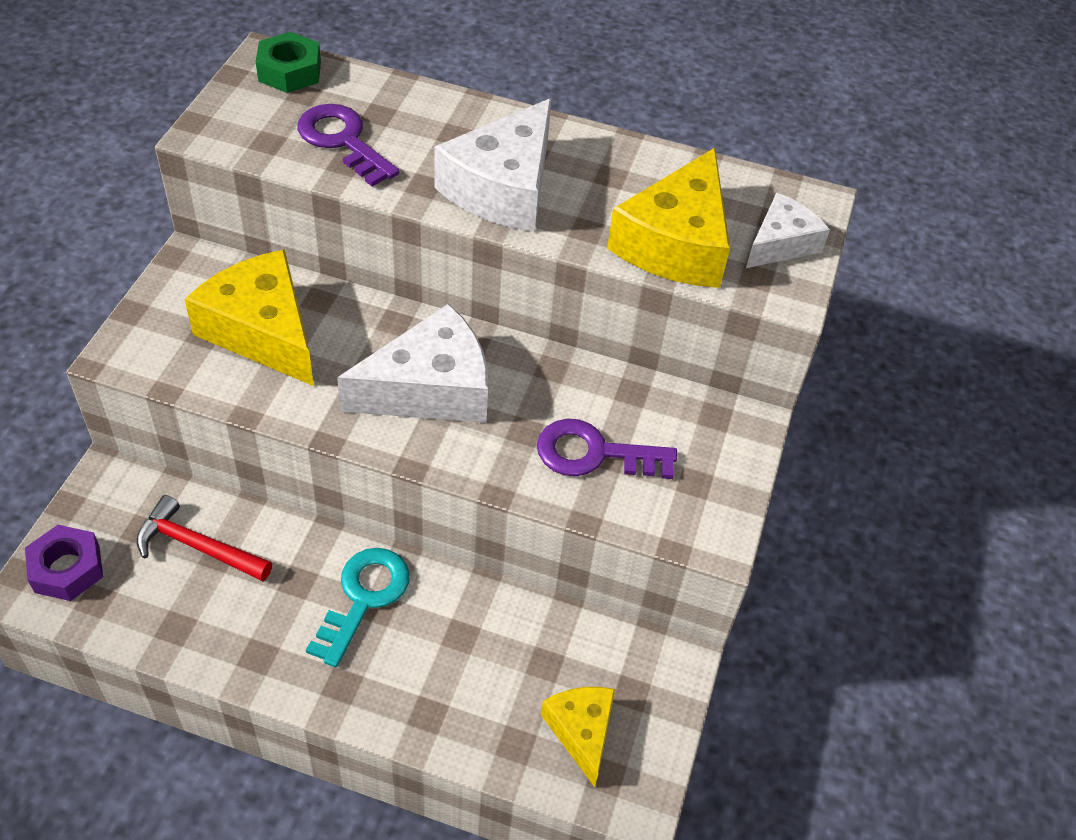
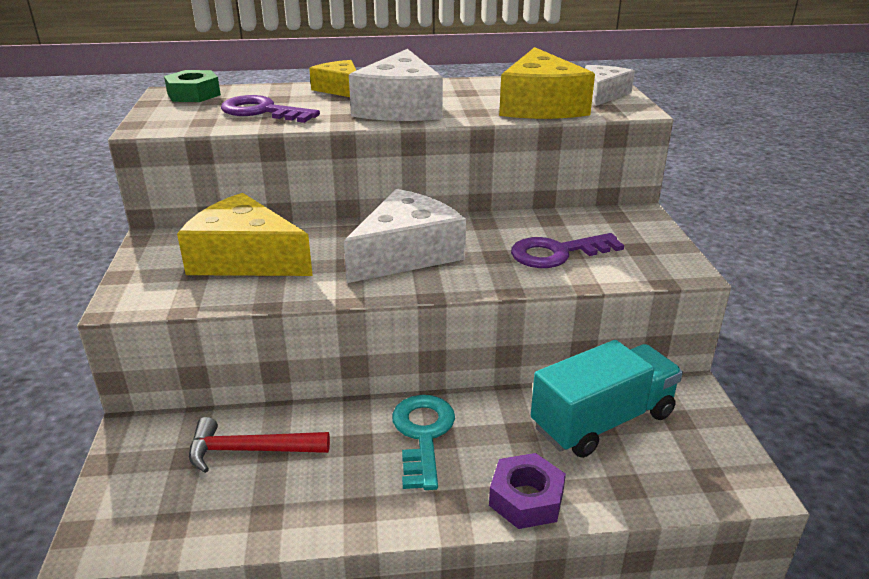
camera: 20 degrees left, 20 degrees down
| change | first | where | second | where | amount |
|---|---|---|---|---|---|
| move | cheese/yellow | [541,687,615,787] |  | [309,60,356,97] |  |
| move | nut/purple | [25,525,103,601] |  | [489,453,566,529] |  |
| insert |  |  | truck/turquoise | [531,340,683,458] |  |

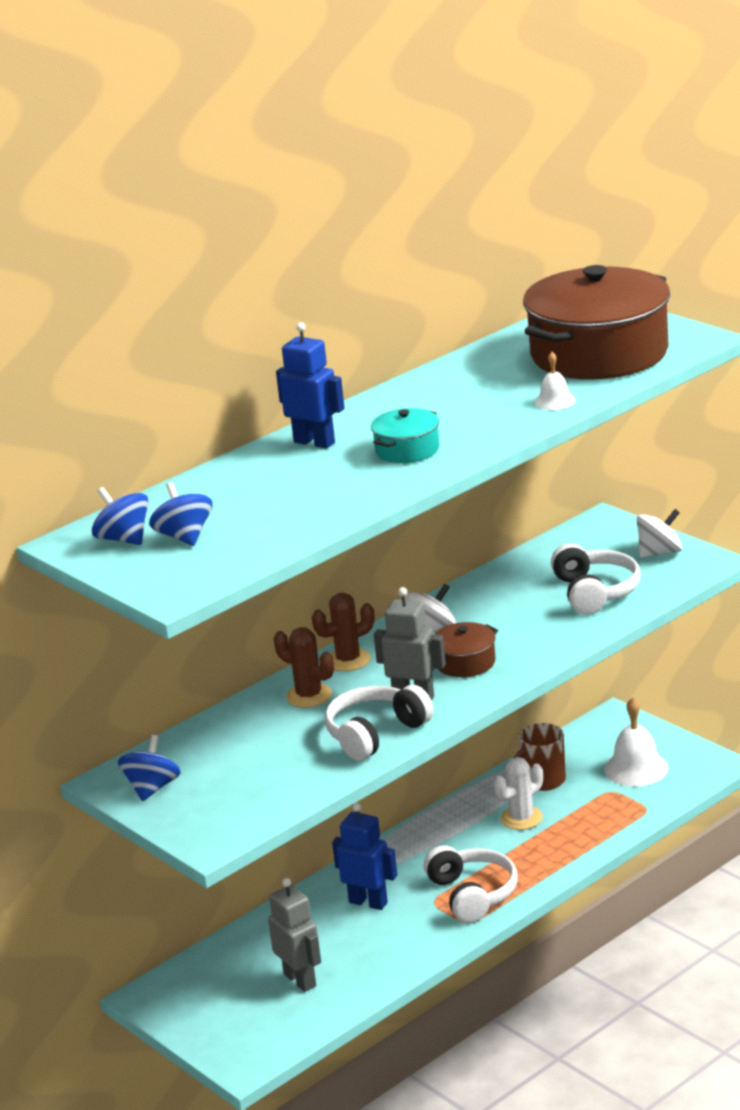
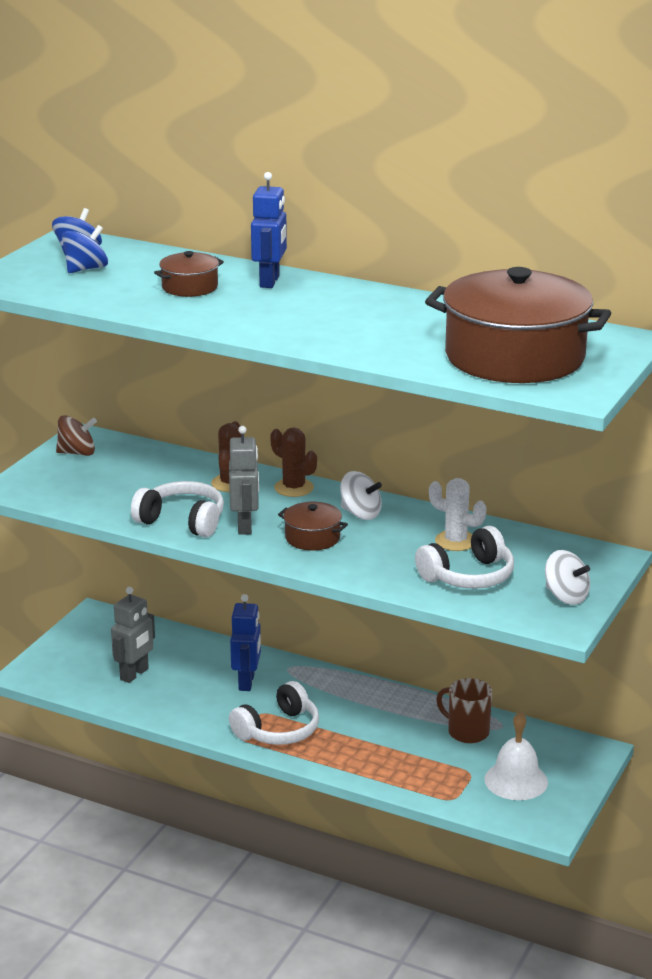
camera: 65 degrees right, 0 degrees up
| change | first | where | second | where | amount |
|---|---|---|---|---|---|
| recolor | spinning top/blue | [118,735,181,801] | spinning top/brown | [56,415,97,456] |  |
| insert |  |  | pot/brown | [154,251,224,297] |  |
| move | cactus/white | [493,757,543,830] |  | [429,478,487,551] |  |
| delete | pot/turquoise | [371,408,439,463] |  |  |  |
| delete | bell/white | [535,352,576,410] |  |  |  |

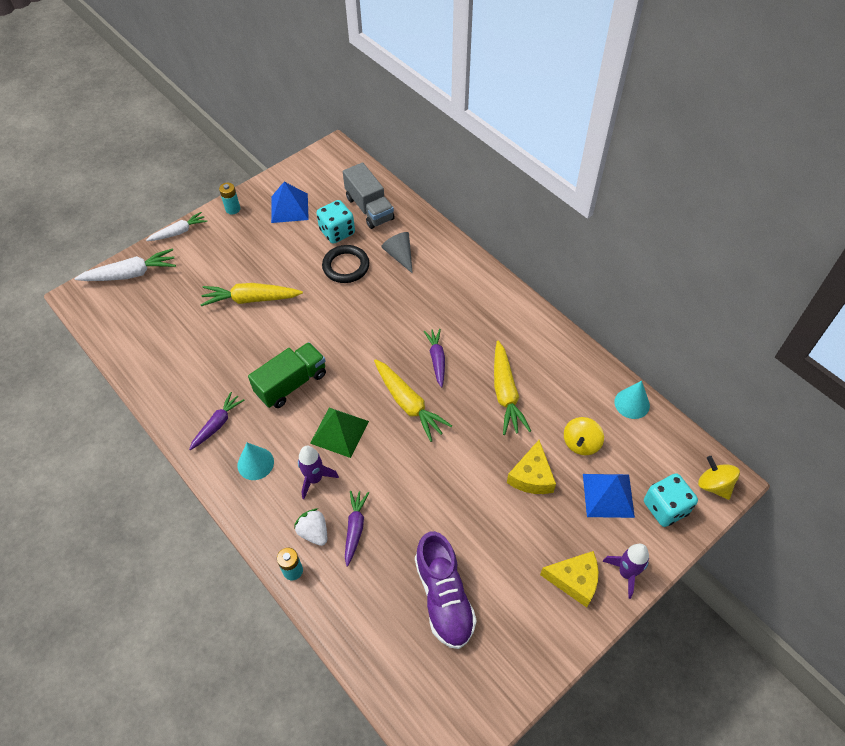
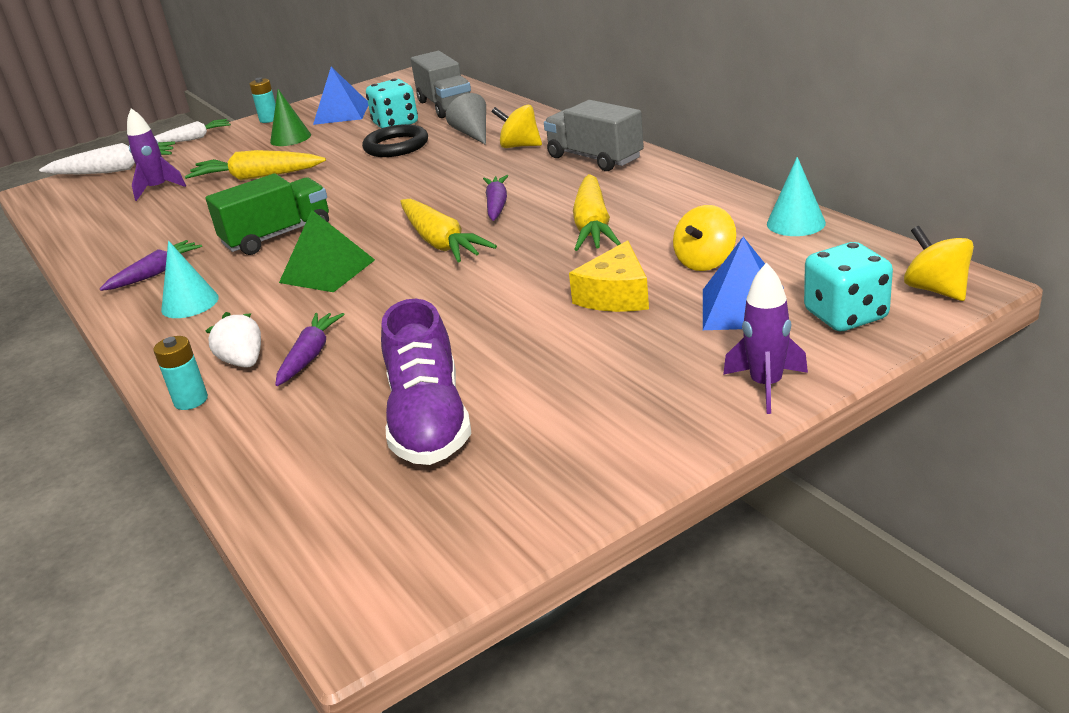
camera: 10 degrees right, 25 degrees down
| change | first | where | second | where | amount |
|---|---|---|---|---|---|
| move | rocket/purple | [298,446,339,499] |  | [127,108,186,201] |  |
| insert |  |  | cone/green | [270,89,311,146] |  |
| insert |  |  | spinning top/yellow | [491,105,542,148] |  |
| insert |  |  | truck/grey | [544,100,644,171] |  |
| delete | cheese/yellow | [540,551,598,607] |  |  |  |

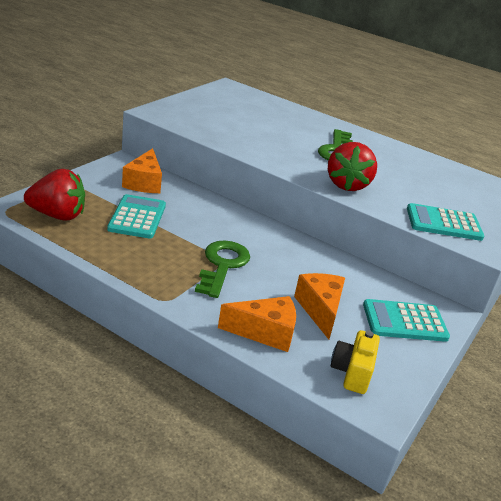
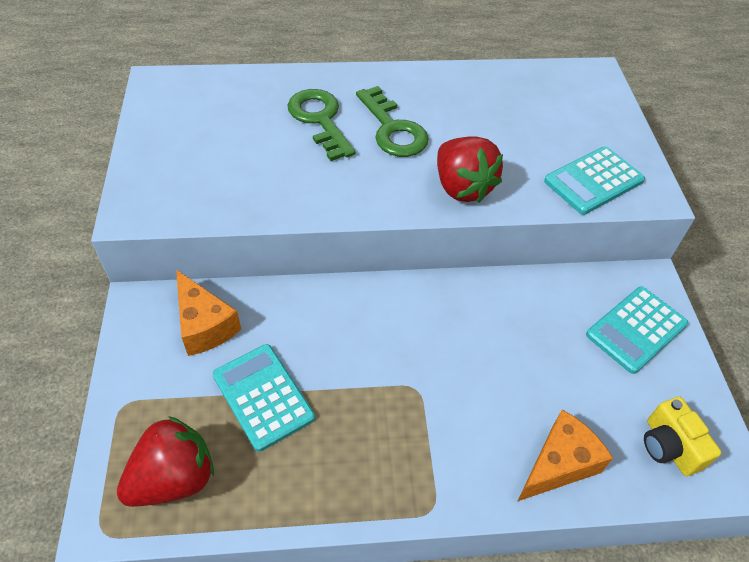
camera: 35 degrees left, 20 degrees up
| change | first | where | second | where | amount |
|---|---|---|---|---|---|
| move | key/green | [195,240,250,298] |  | [288,89,355,161] |  |
| delete | cheese/orange | [294,273,345,339] |  |  |  |

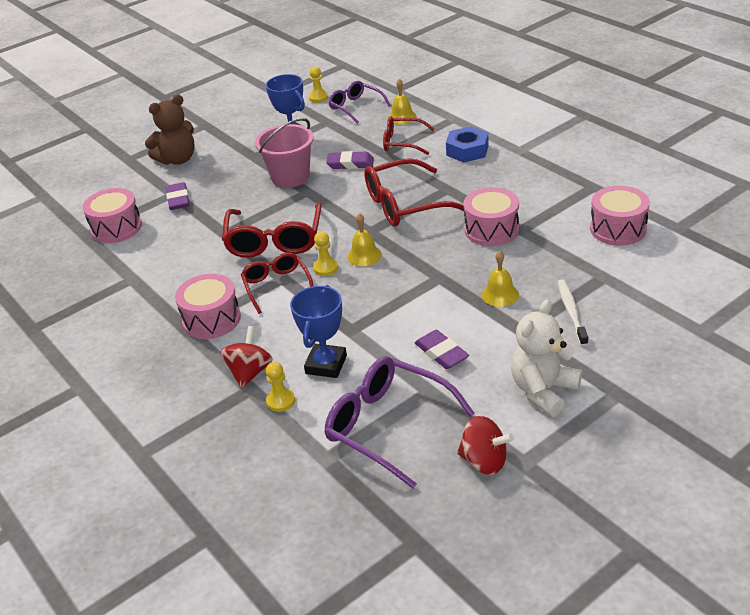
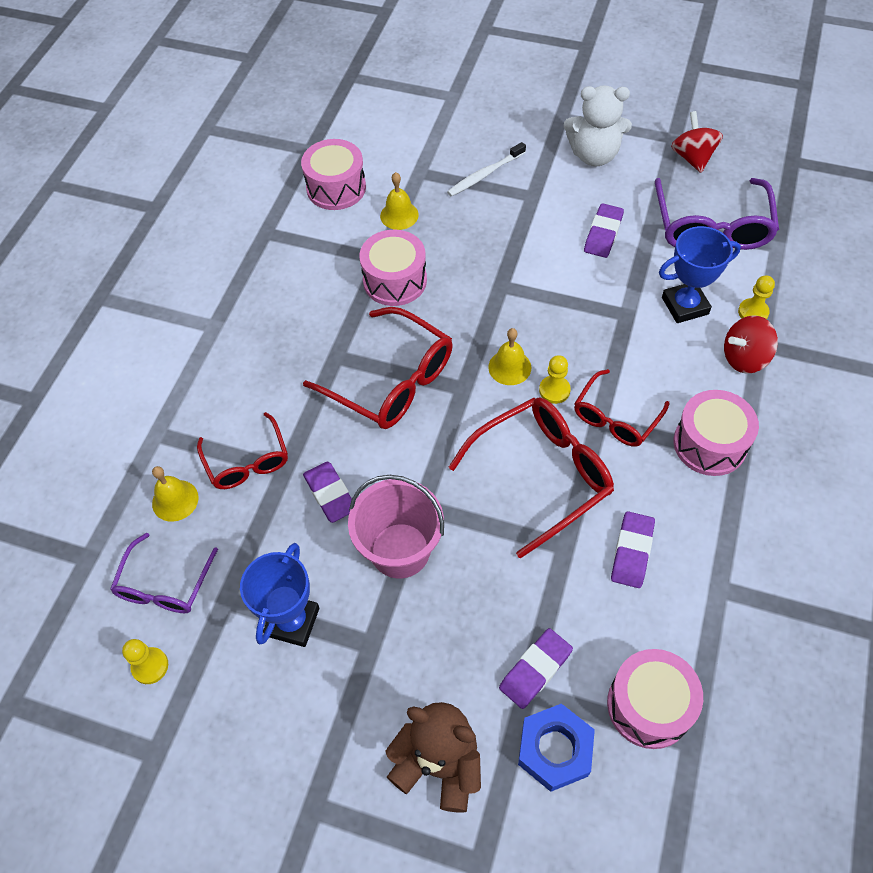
camera: 125 degrees left, 20 degrees up
| change | first | where | second | where | amount |
|---|---|---|---|---|---|
| move | bell/yellow | [482,251,519,307] |  | [380,172,419,230] |  |
| move | nut/blue | [446,126,489,162] |  | [518,703,595,792] |  |
| insert |  |  | eraser/purple | [611,511,655,588] |  |

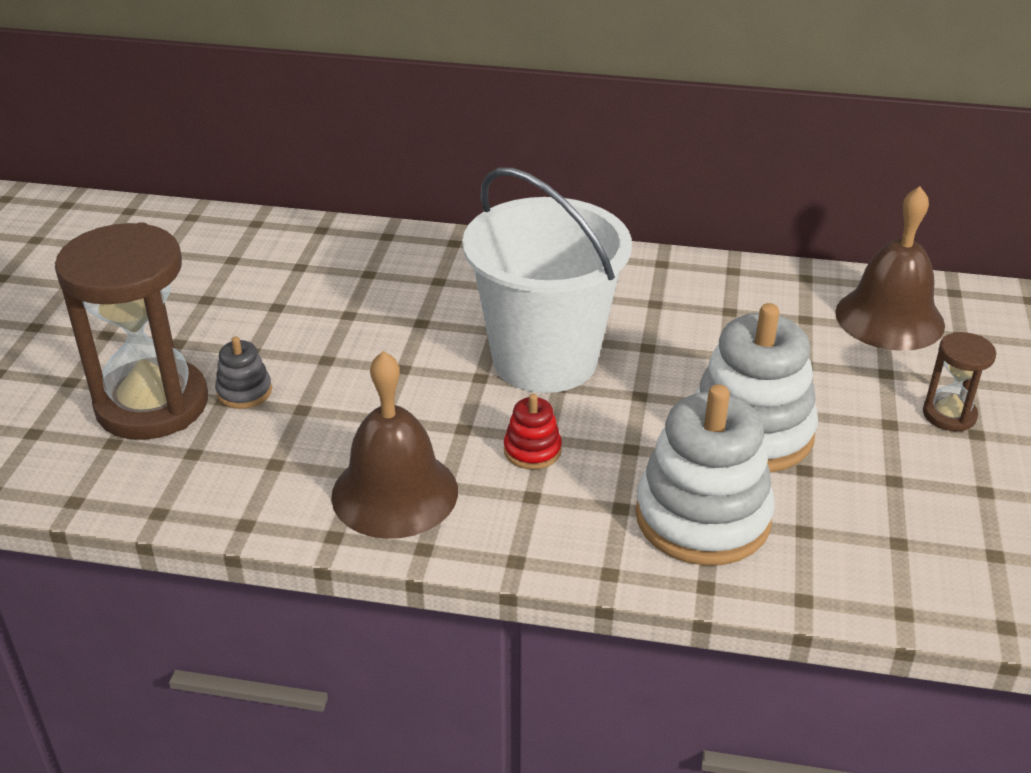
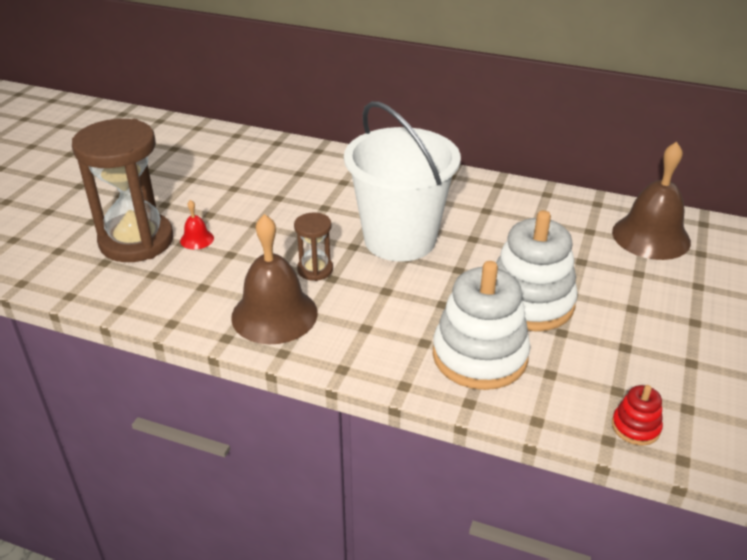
camera: 10 degrees right, 0 degrees up
| change | first | where | second | where | amount |
|---|---|---|---|---|---|
| replace | stacking toy/grey | [215,336,272,409] | bell/red | [180,200,214,249] |  |
| move | hourglass/brown | [923,332,996,431] |  | [294,213,333,281] |  |
| move | stacking toy/red | [504,394,562,470] |  | [612,385,663,446] |  |

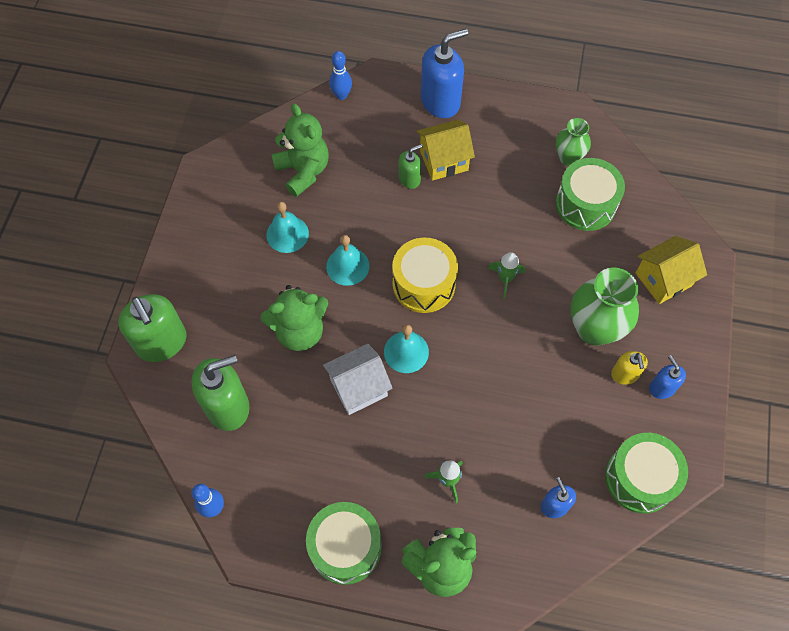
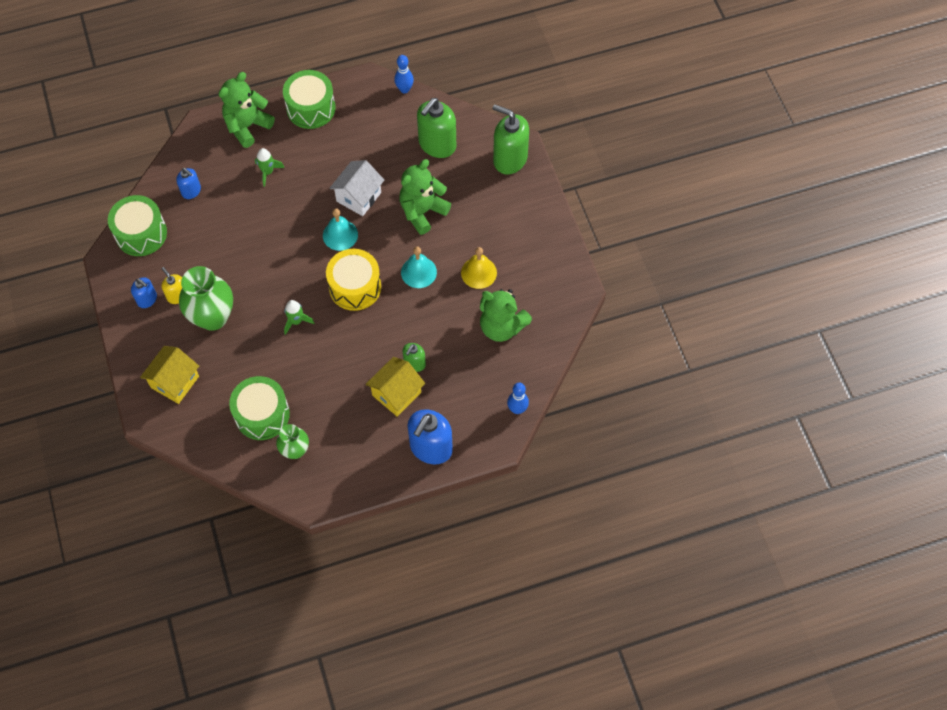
camera: 150 degrees right, 0 degrees up
| change | first | where | second | where | amount |
|---|---|---|---|---|---|
| recolor | bell/turquoise | [266,202,309,253] | bell/yellow | [461,247,497,289] |  |

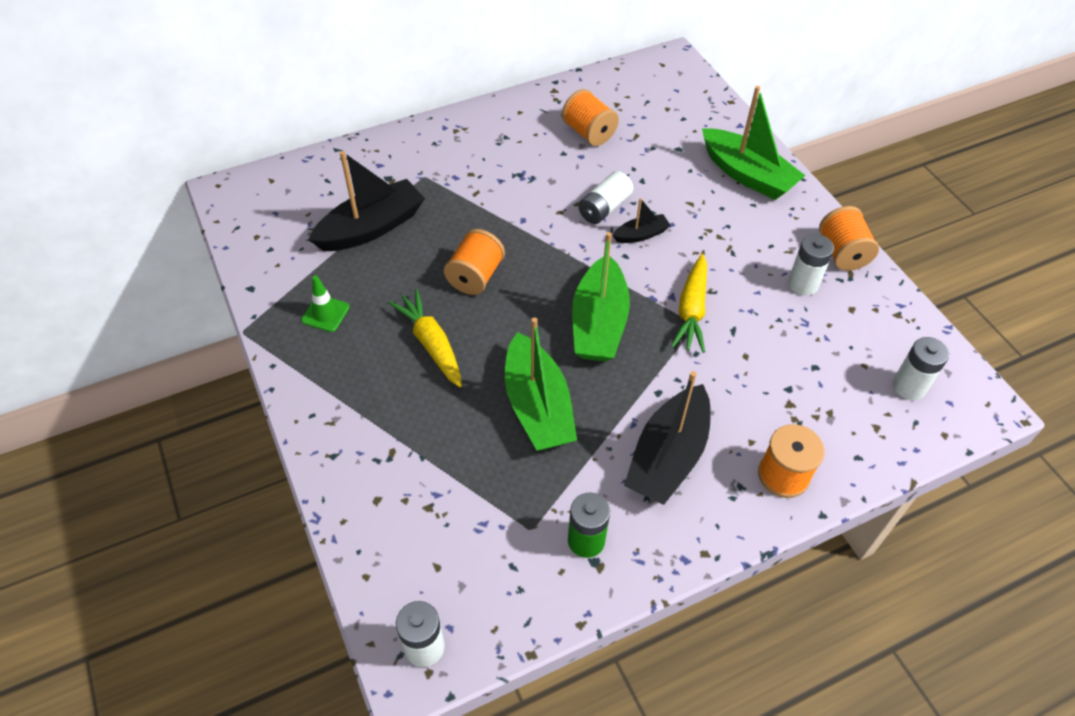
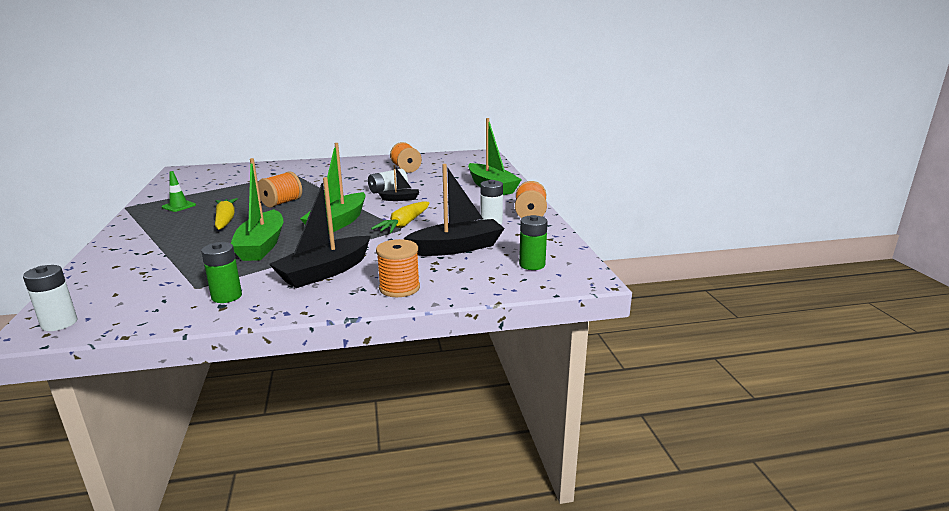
camera: 15 degrees right, 30 degrees down
| change | first | where | second | where | amount |
|---|---|---|---|---|---|
| move | boat/black | [308,151,425,251] |  | [403,164,505,256] |  |
| recolor | battery/white | [893,337,949,400] | battery/green | [519,215,548,270] |  |

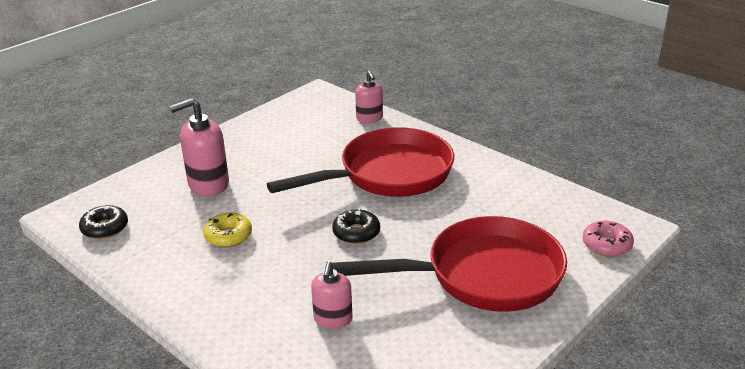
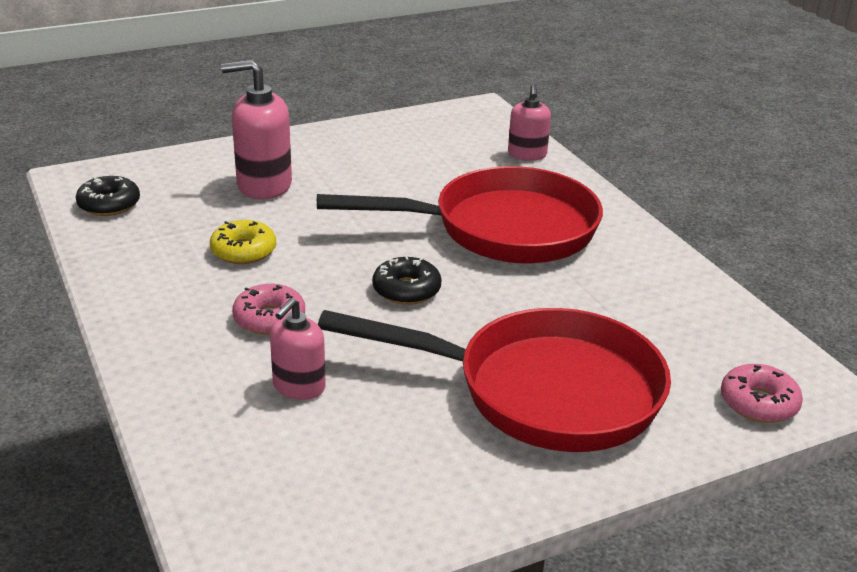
camera: 20 degrees right, 0 degrees up
| change | first | where | second | where | amount |
|---|---|---|---|---|---|
| insert |  |  | donut/pink | [232,284,305,335] |  |

